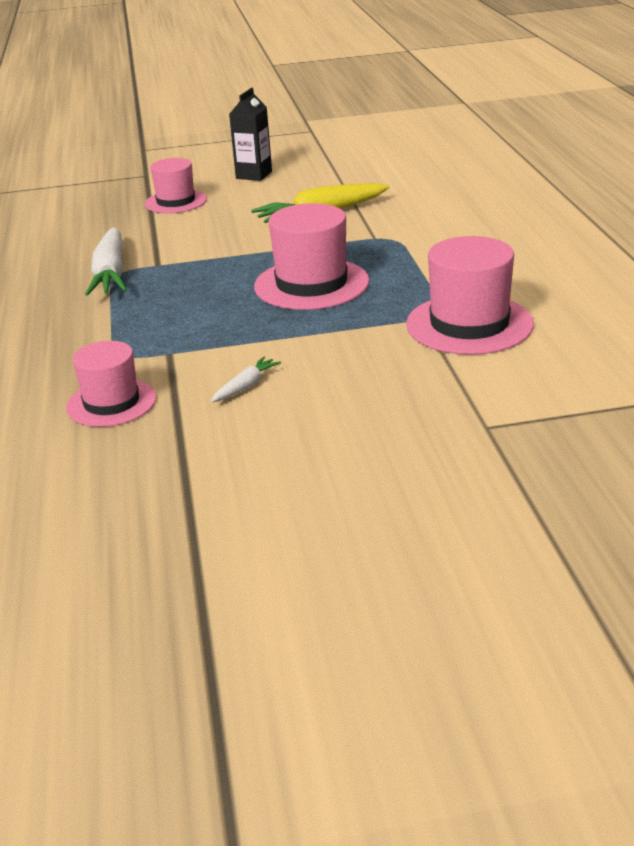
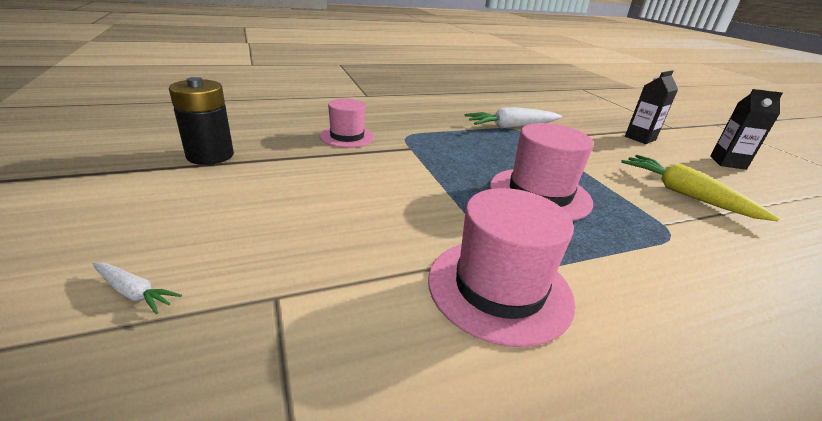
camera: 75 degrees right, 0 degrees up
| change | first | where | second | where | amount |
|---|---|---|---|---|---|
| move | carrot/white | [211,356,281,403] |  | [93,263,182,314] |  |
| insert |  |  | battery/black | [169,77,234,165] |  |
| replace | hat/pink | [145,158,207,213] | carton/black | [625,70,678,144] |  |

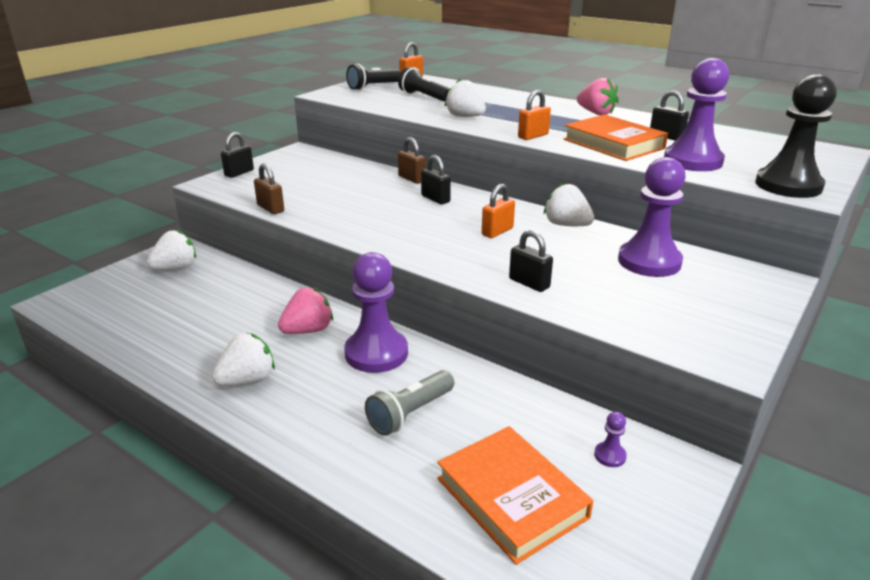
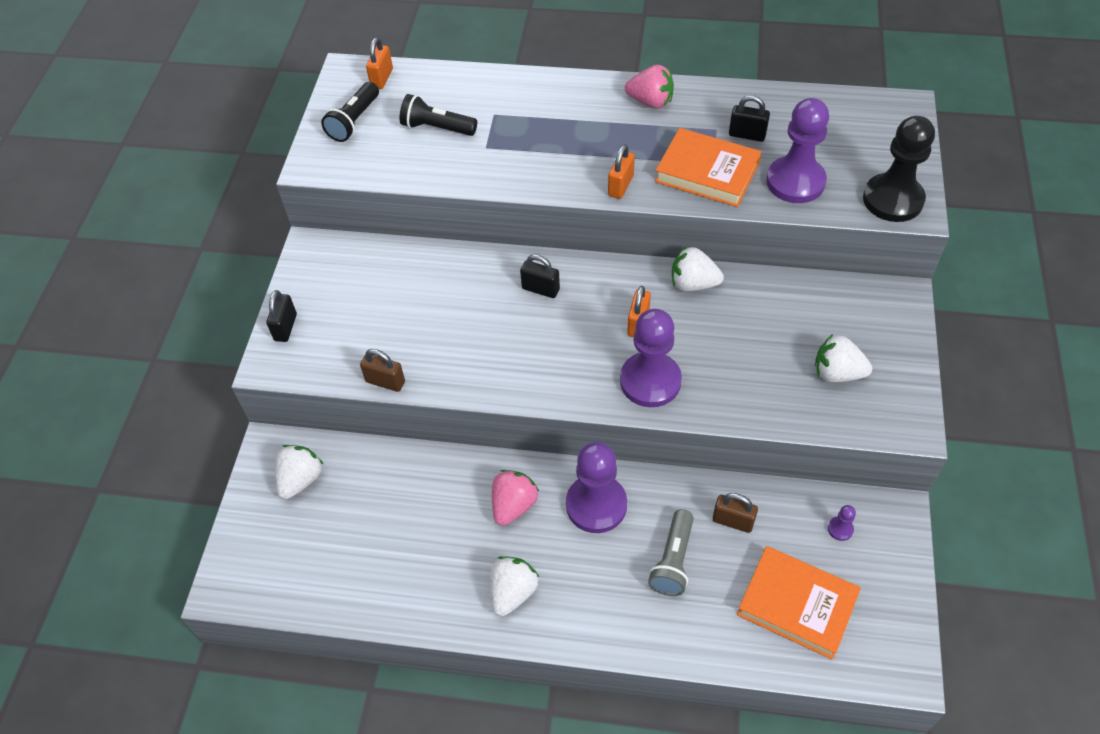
camera: 25 degrees left, 25 degrees up
| change | first | where | second | where | amount |
|---|---|---|---|---|---|
| move | pawn/purple | [618,157,686,277] |  | [620,309,682,407] |  |
| move | padlock/brown | [398,137,425,184] |  | [713,493,758,533] |  |
| move | strawberry/white | [445,79,486,117] |  | [815,334,872,382] |  |
| delete | padlock/black | [509,230,553,292] |  |  |  |

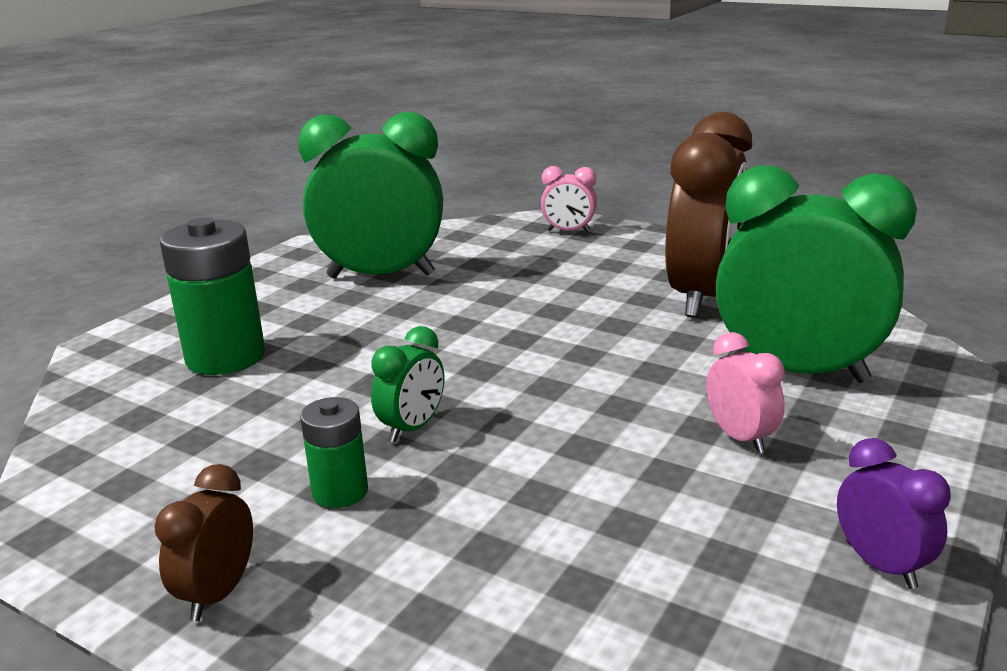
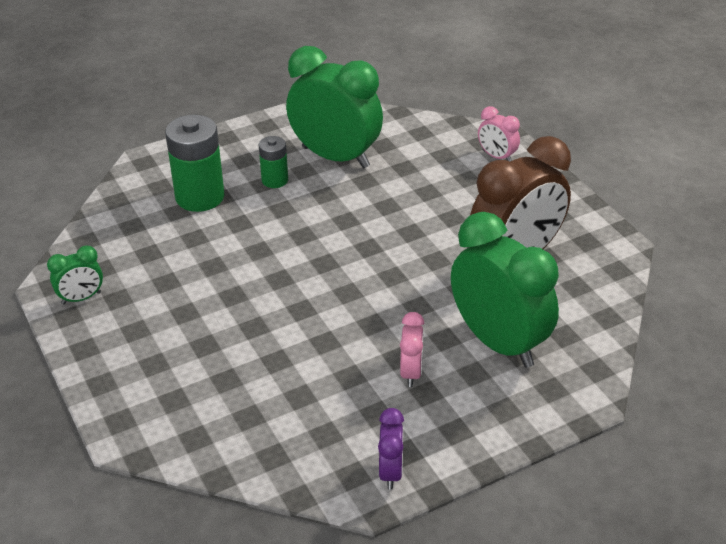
camera: 30 degrees right, 15 degrees up
| change | first | where | second | where | amount |
|---|---|---|---|---|---|
| move | clock/green | [371,326,444,442] |  | [47,246,103,305] |  |
| move | battery/green | [300,397,368,508] |  | [259,136,288,188] |  |
| delete | clock/brown | [154,464,253,621] |  |  |  |

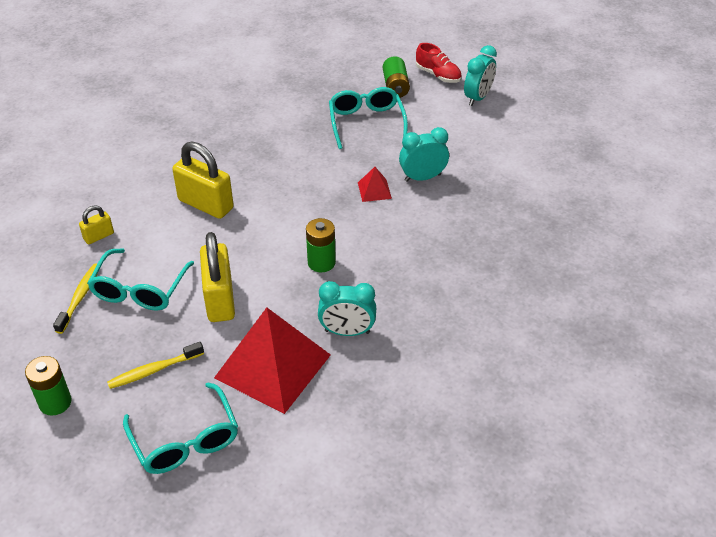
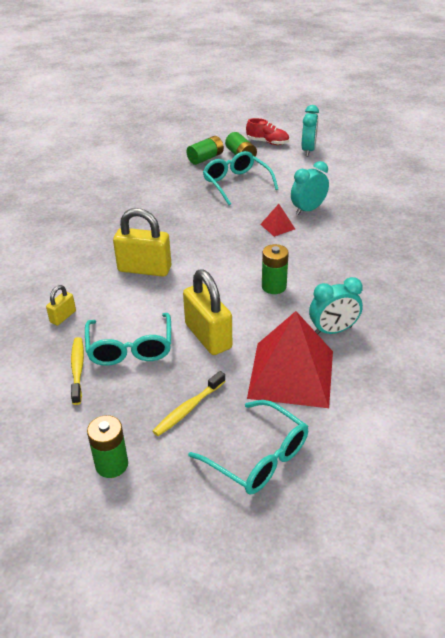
camera: 20 degrees left, 5 degrees down
| change | first | where | second | where | amount |
|---|---|---|---|---|---|
| insert |  |  | battery/green | [187,136,224,165] |  |

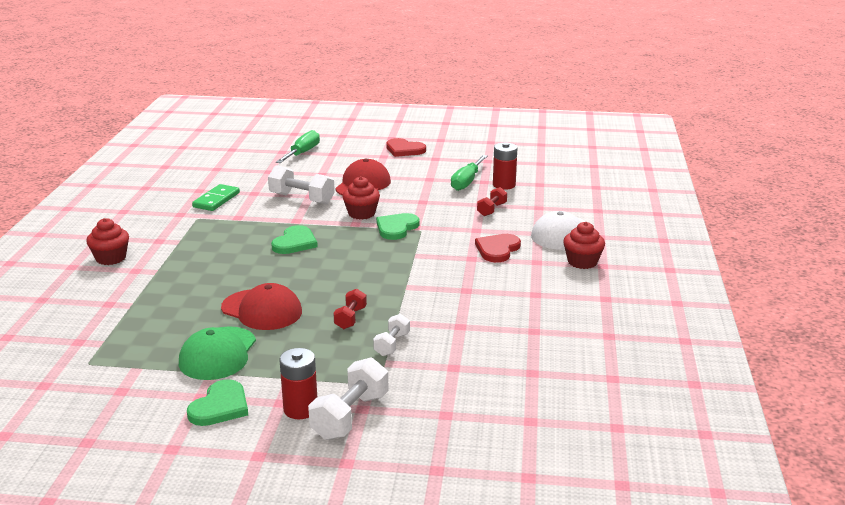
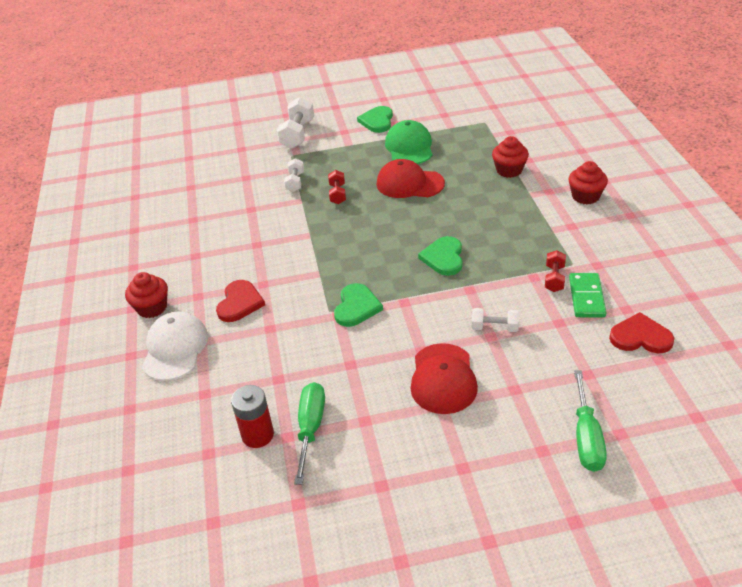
camera: 165 degrees right, 15 degrees up
| change | first | where | second | where | amount |
|---|---|---|---|---|---|
| resize | dumbbell/white | [268,165,335,204] |  | [472,308,519,332] | x0.59 |
| move | cupcake/red | [342,176,380,220] |  | [492,136,529,178] |  |
| move | dumbbell/red | [477,187,507,216] |  | [545,250,566,292] |  |
| move | heart/red | [386,138,426,157] |  | [609,312,674,353] |  |
| delete | battery/red | [280,348,317,419] |  |  |  |

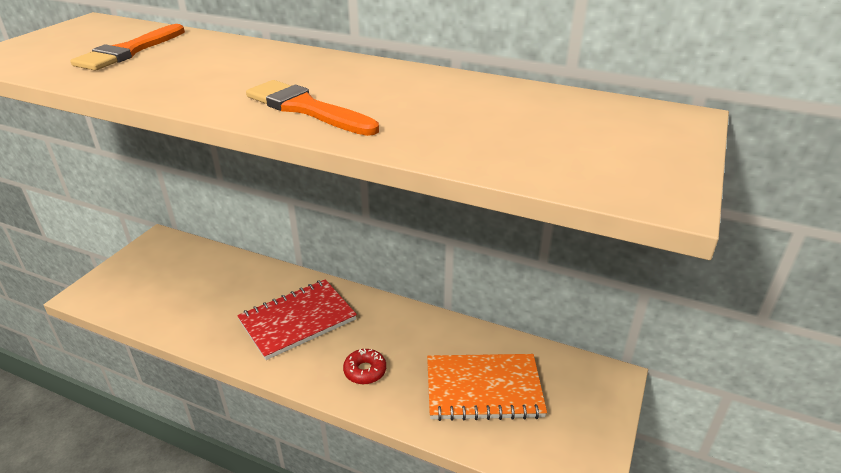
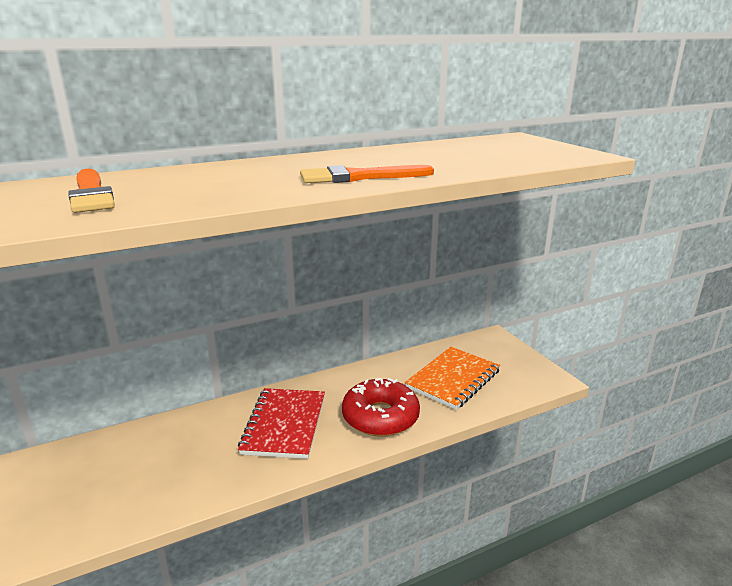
camera: 50 degrees left, 10 degrees down
| change | first | where | second | where | amount |
|---|---|---|---|---|---|
| resize | donut/red | [343,349,386,384] |  | [342,378,420,437] | x2.04 |

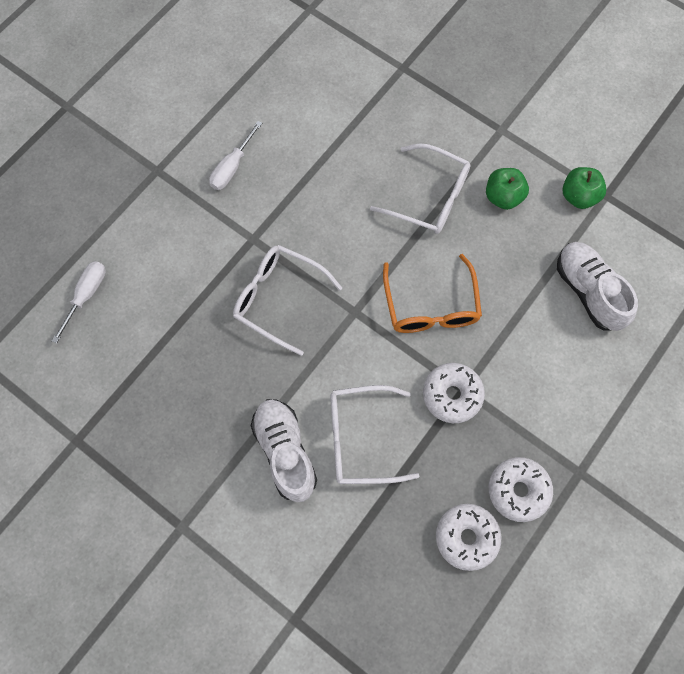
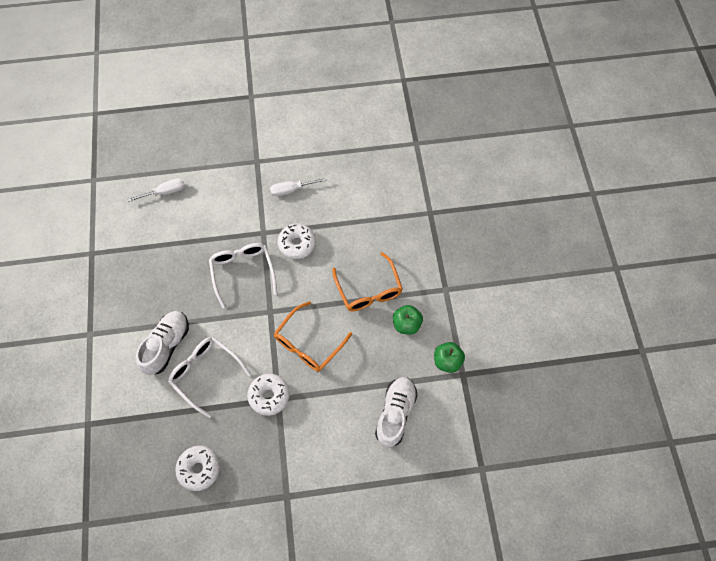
camera: 45 degrees right, 5 degrees down
| change | first | where | second | where | amount |
|---|---|---|---|---|---|
| move | donut/white | [489,457,553,522] |  | [278,223,316,259] |  |
| recolor | glasses/white | [370,144,471,234] | glasses/orange | [332,252,403,311] |  |

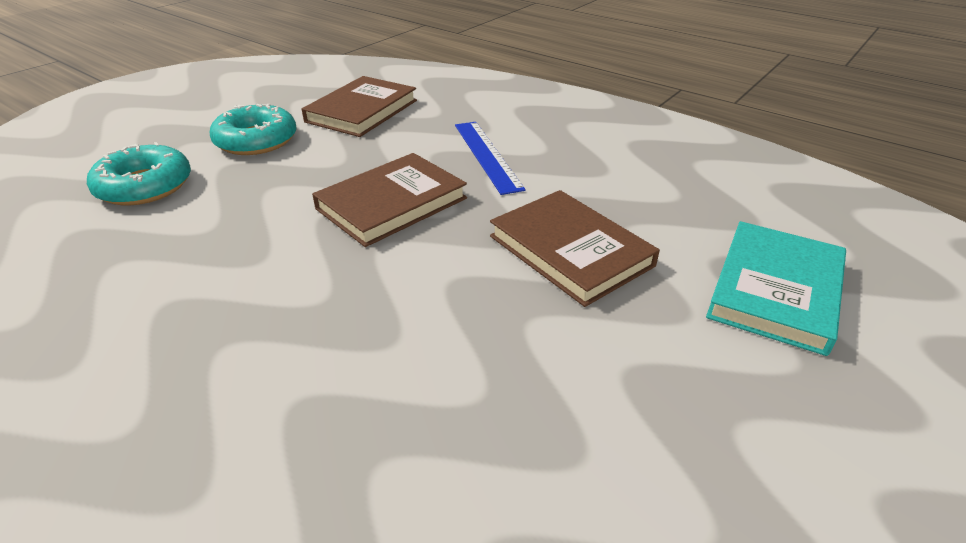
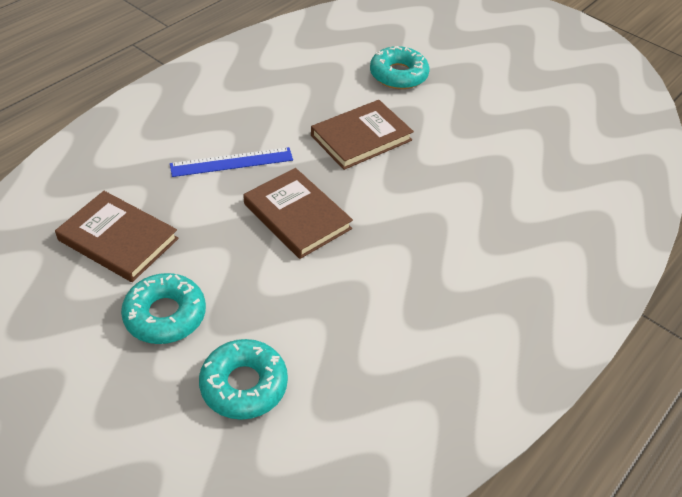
camera: 90 degrees left, 10 degrees up
| change | first | where | second | where | amount |
|---|---|---|---|---|---|
| replace | book/turquoise | [706,221,846,356] | donut/turquoise | [370,46,429,89] |  |

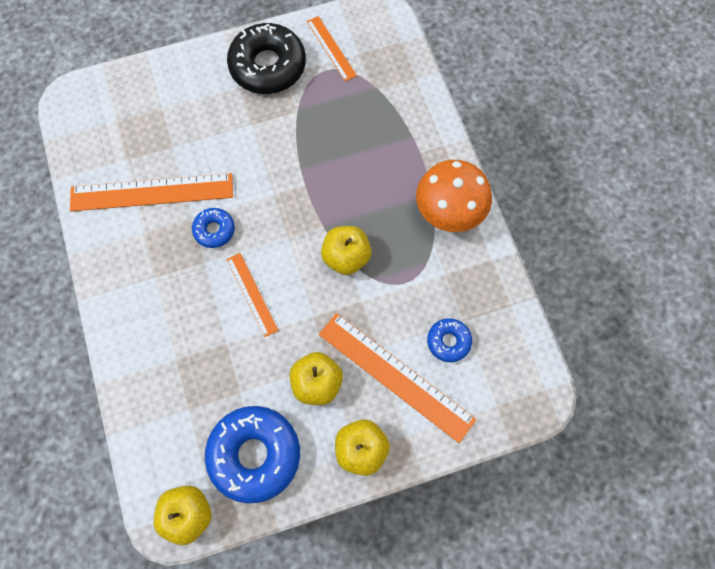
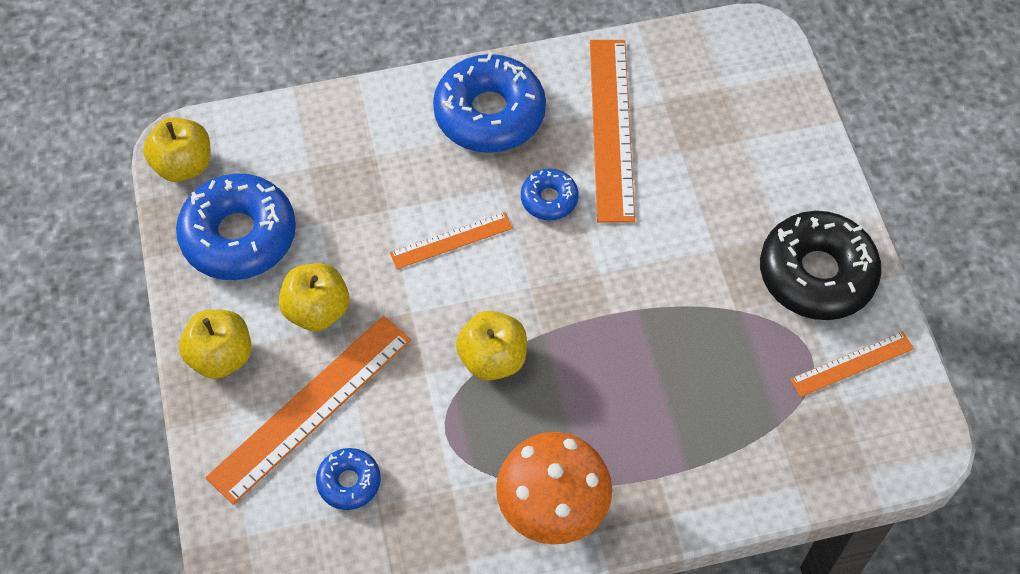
camera: 95 degrees right, 10 degrees down
| change | first | where | second | where | amount |
|---|---|---|---|---|---|
| insert |  |  | donut/blue | [433,52,546,153] |  |

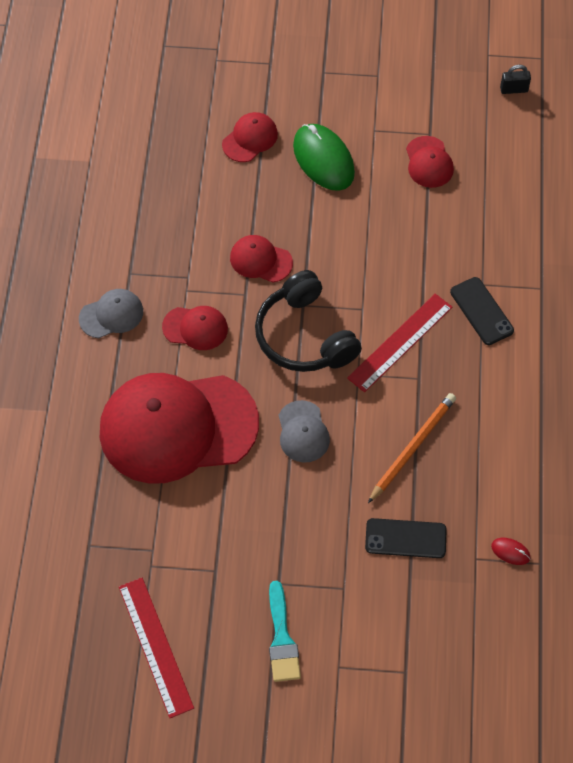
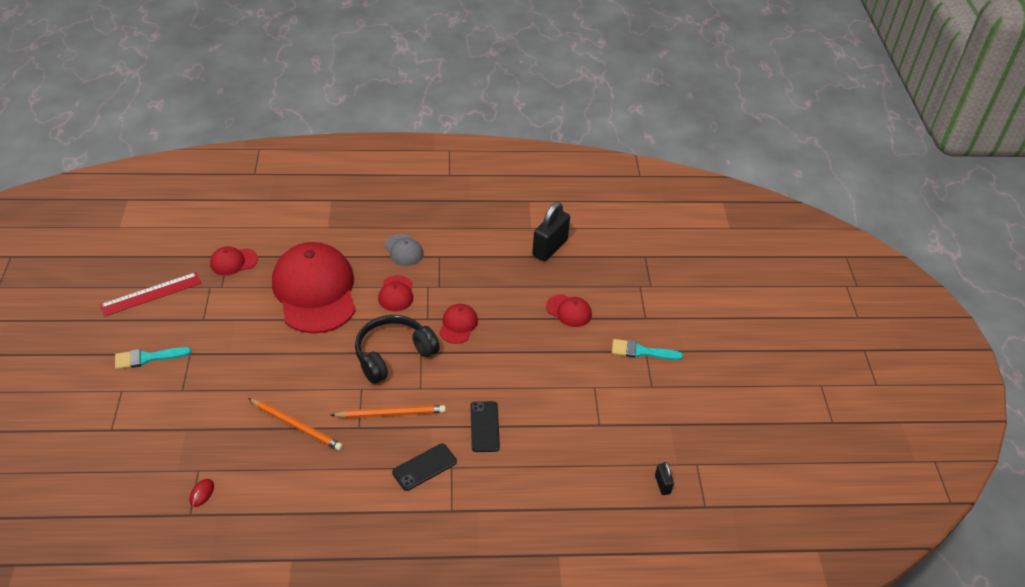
camera: 80 degrees right, 15 degrees down
| change | first | where | second | where | amount |
|---|---|---|---|---|---|
| move | cap/red | [406,136,454,188] |  | [210,246,258,275] |  |
| replace | ruler/red | [347,294,453,392] | pencil/orange | [331,405,446,418] |  |
| move | phone/black | [365,518,447,558] |  | [470,401,500,452] |  |
| insert |  |  | padlock/black | [532,202,570,261] |  |
| insert |  |  | brush/turquoise | [612,339,683,360] |  |
| delete | cap/grey | [279,400,330,462] |  |  |  |
| delete | mouse/green | [293,124,355,191] |  |  |  |

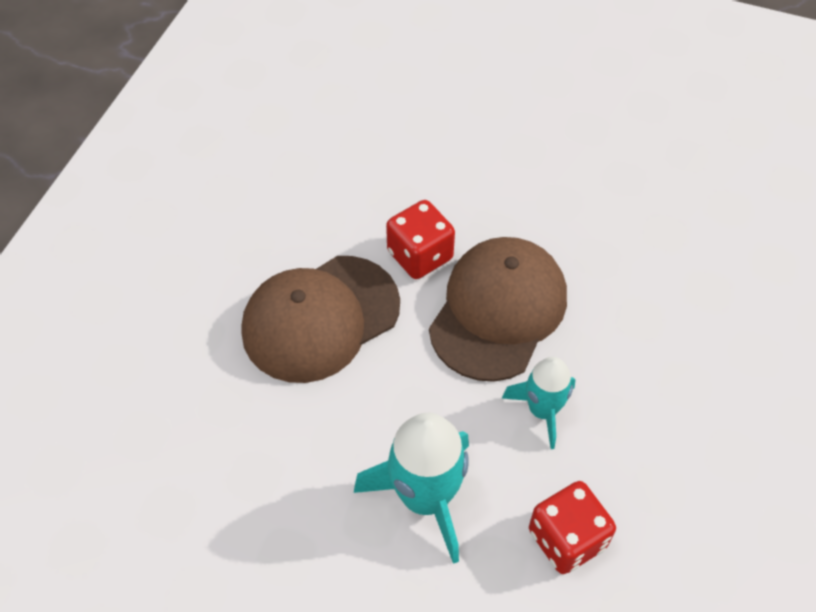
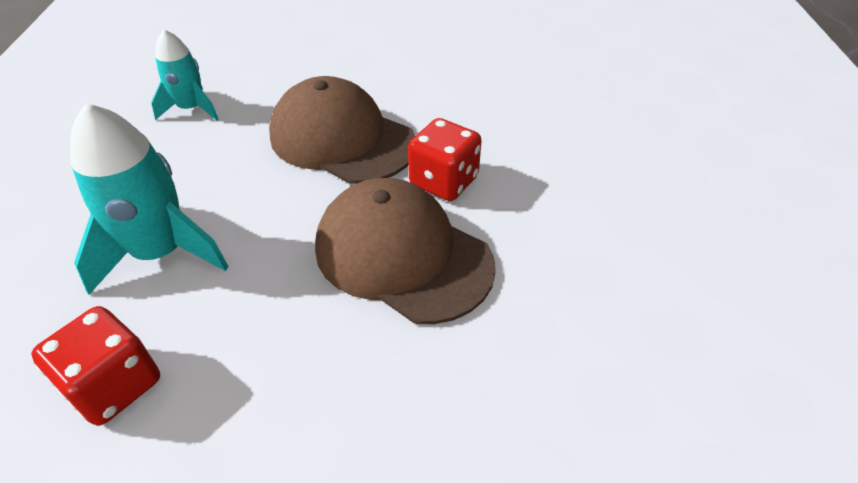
camera: 70 degrees right, 10 degrees down
| change | first | where | second | where | amount |
|---|---|---|---|---|---|
| move | rocket/turquoise | [502,357,575,449] |  | [151,29,218,121] |  |
| rotate | cap/brown | [429,237,567,382] |  | [315,178,496,324] | 150 degrees counterclockwise |

